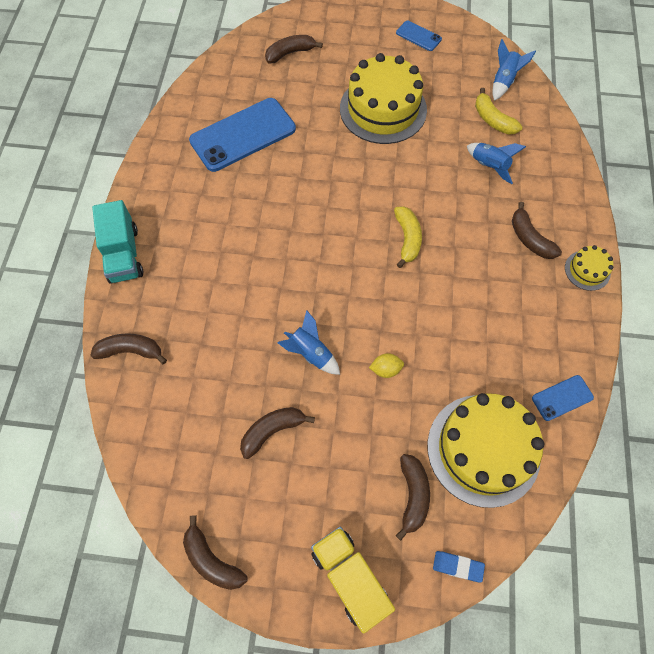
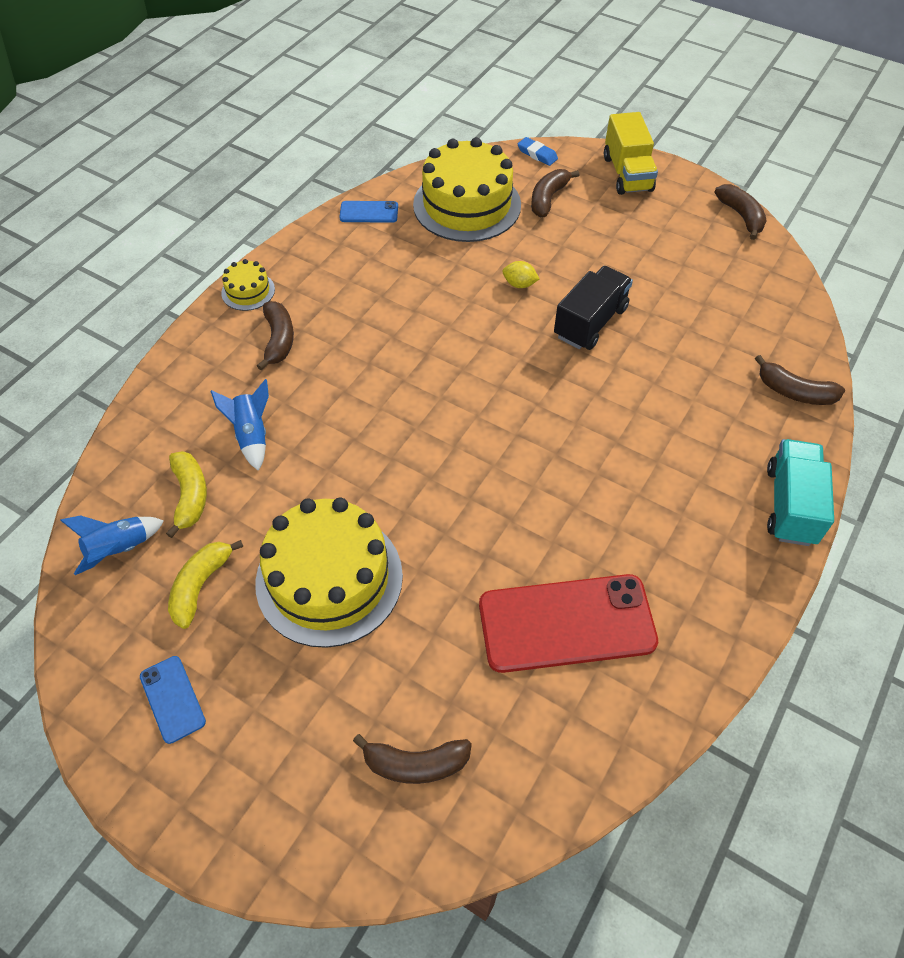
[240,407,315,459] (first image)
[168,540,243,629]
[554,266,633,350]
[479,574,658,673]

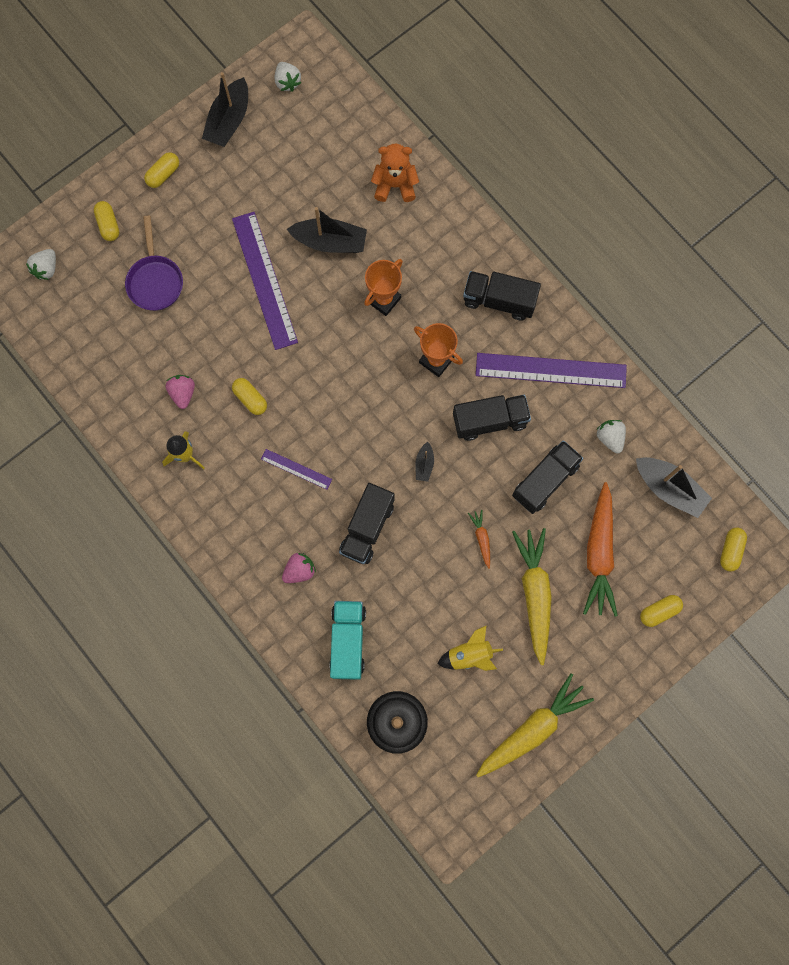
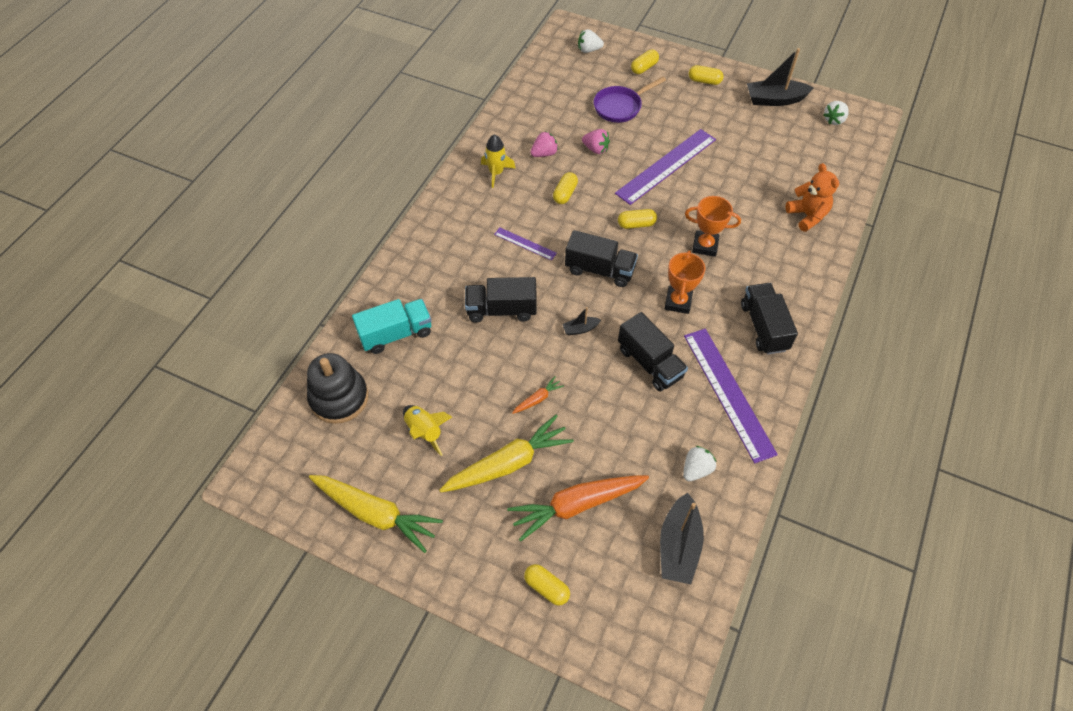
[287,207,367,253] (first image)
[582,129,610,154]
[565,230,638,287]
[618,209,657,229]
[494,227,557,261]

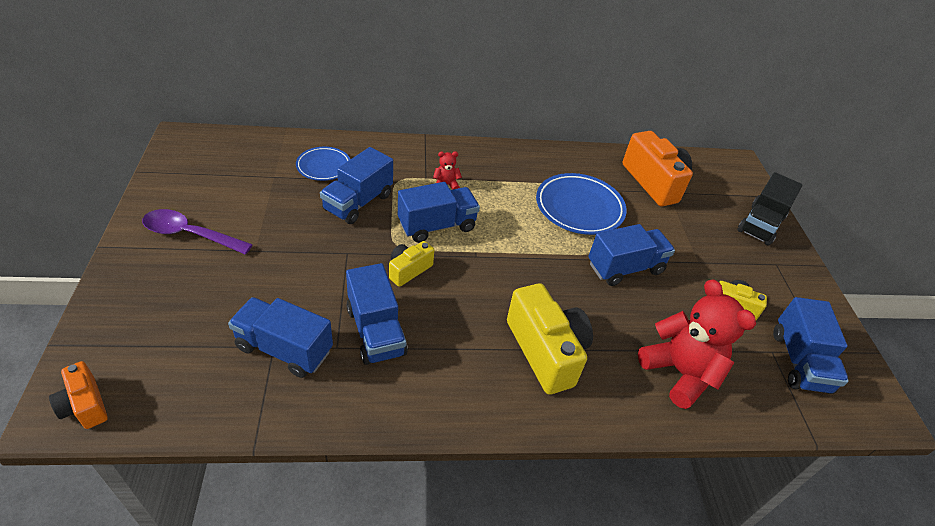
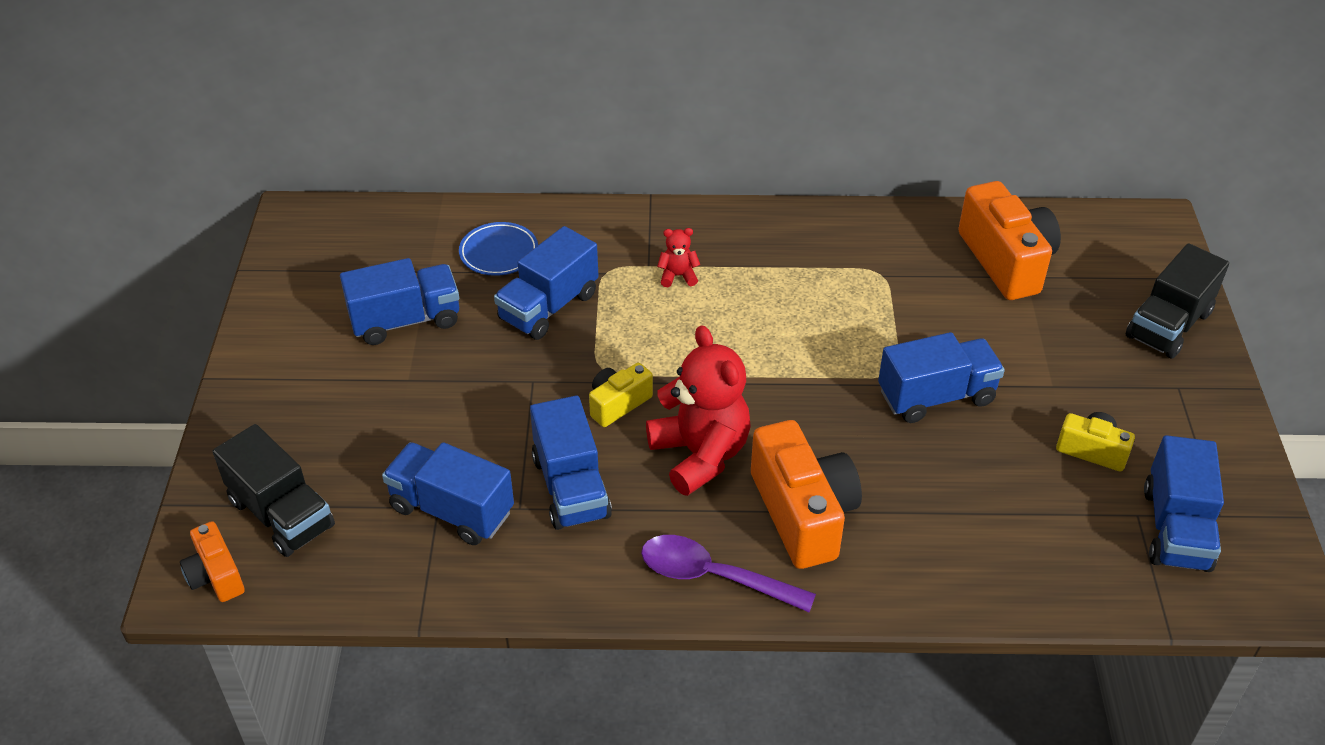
[536,173,627,235] (first image)
[213,424,335,557]
[641,535,816,612]
[340,258,459,345]
[646,325,751,496]
[751,420,862,569]

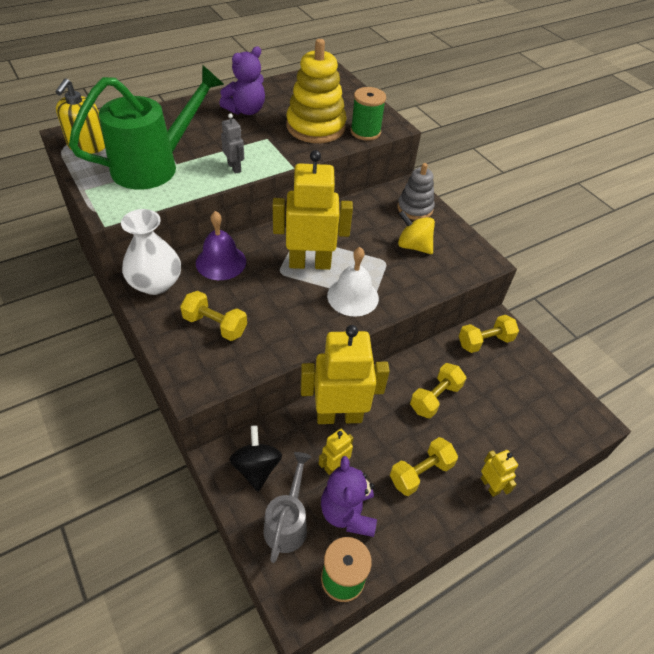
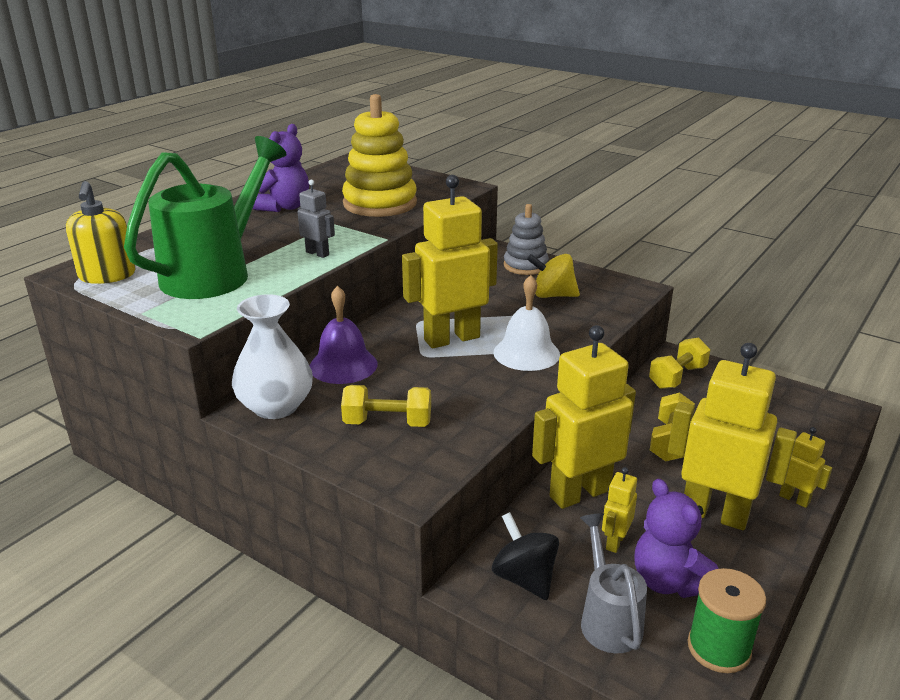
[350,87,386,141] (first image)
[668,343,797,530]

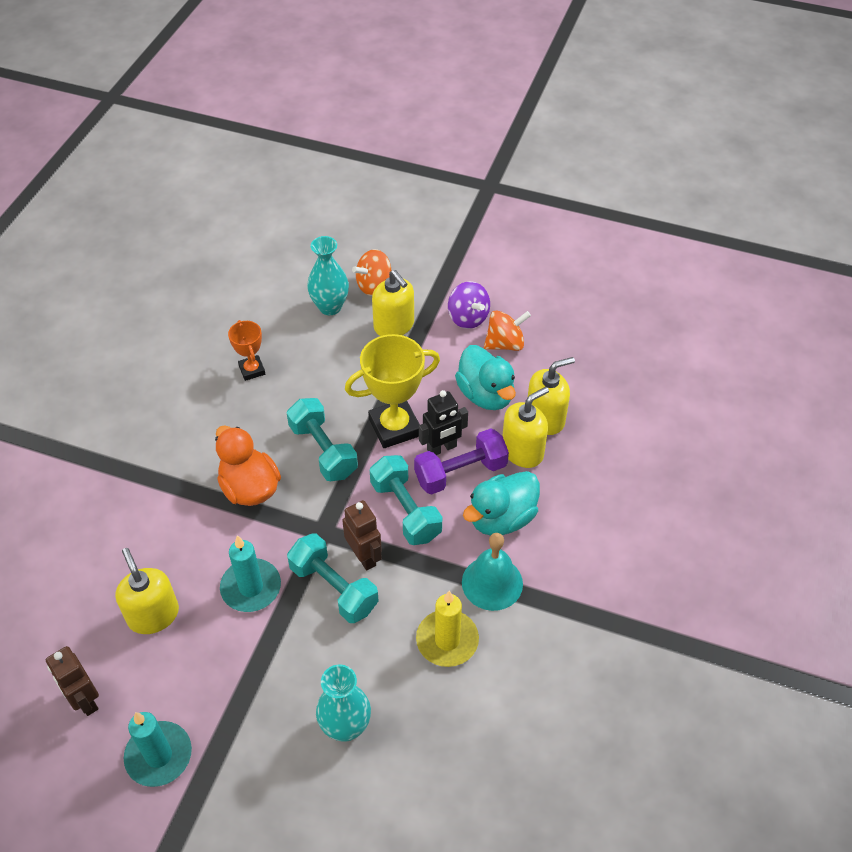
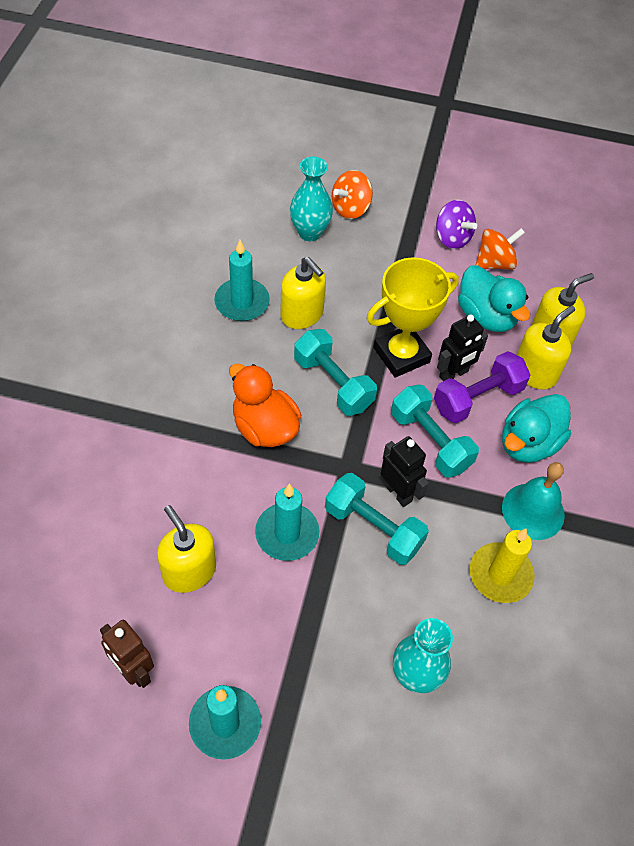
[280,257,326,329]
[214,240,270,321]
[380,436,429,507]

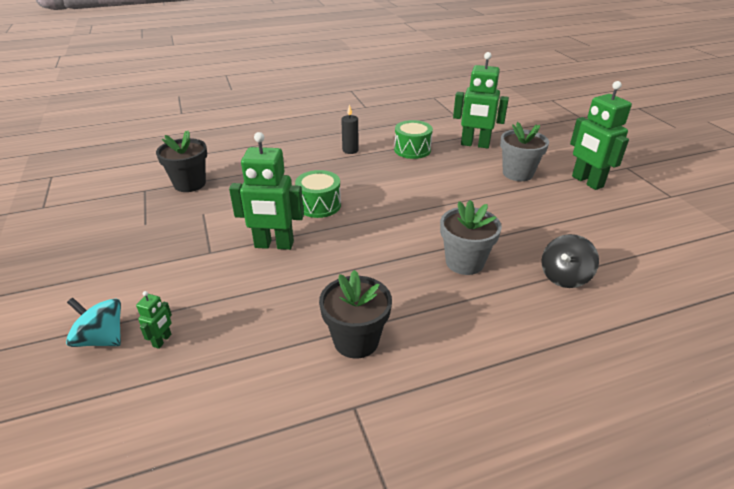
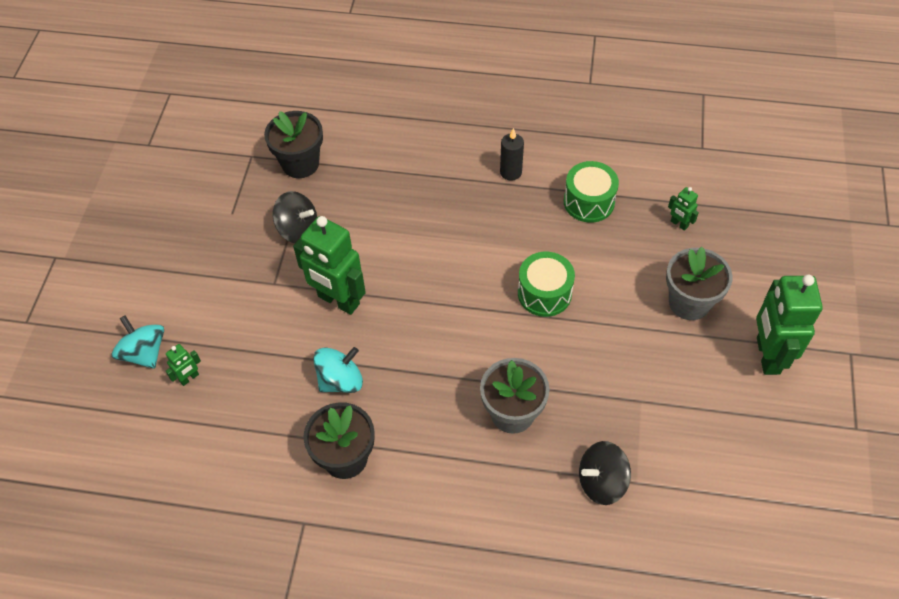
[273,191,317,243]
[313,347,363,393]
[518,252,575,317]
[668,187,699,231]

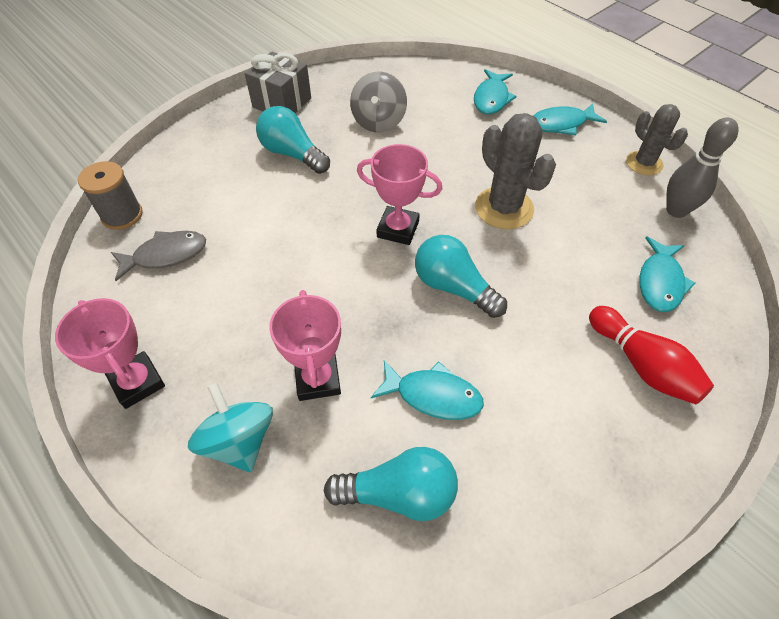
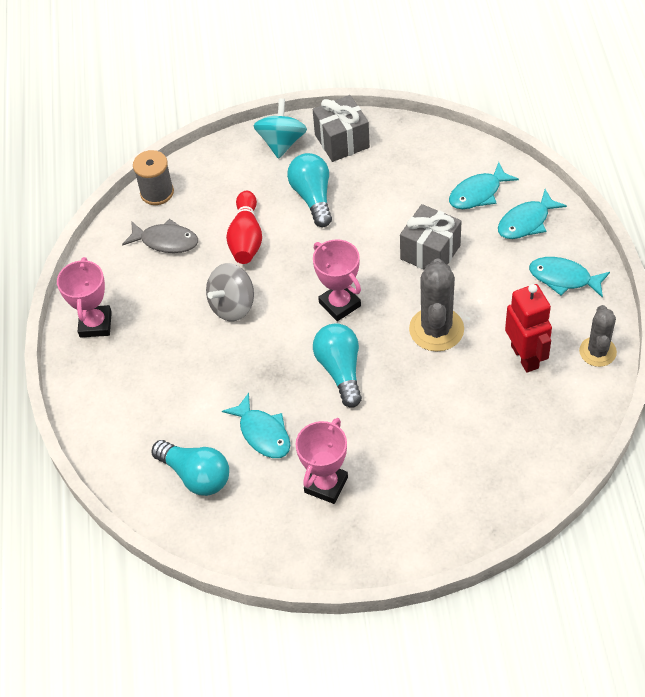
[666,118,739,218] (first image)
[400,204,462,270]
[505,284,552,373]
[254,98,307,159]
[295,418,348,504]
[206,263,254,321]
[226,191,262,264]
[449,162,519,209]

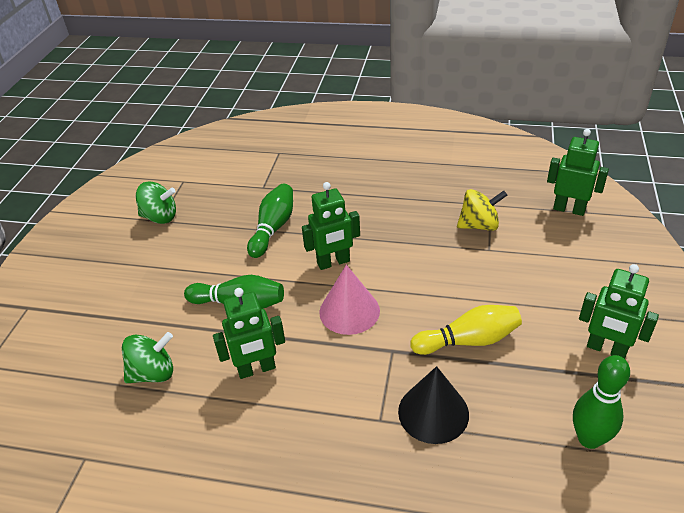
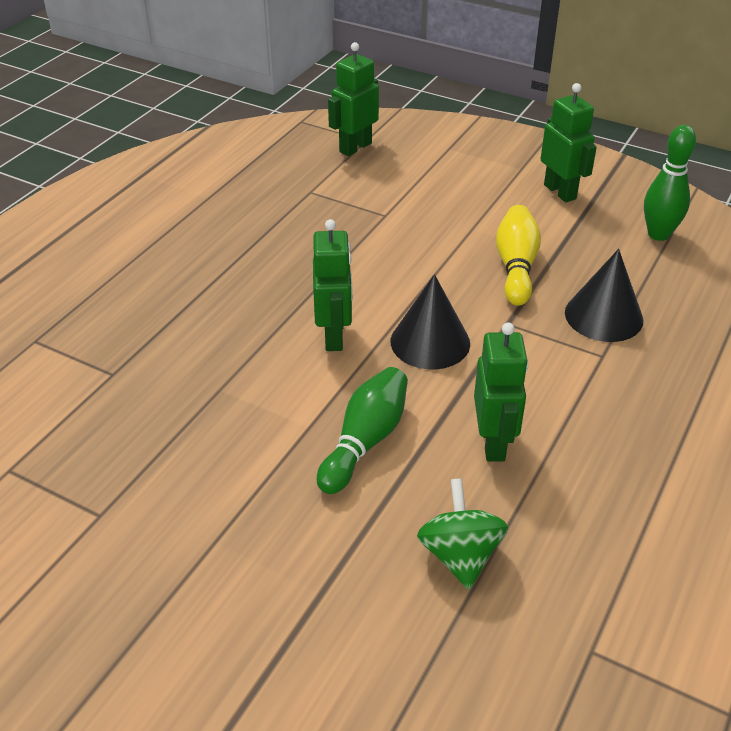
[136,182,176,224] (first image)
[247,184,293,258] (first image)
[457,189,507,231] (first image)
[391,274,470,369]
[540,83,597,202]

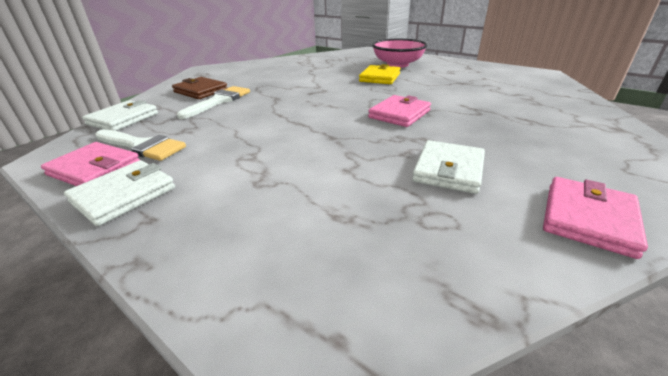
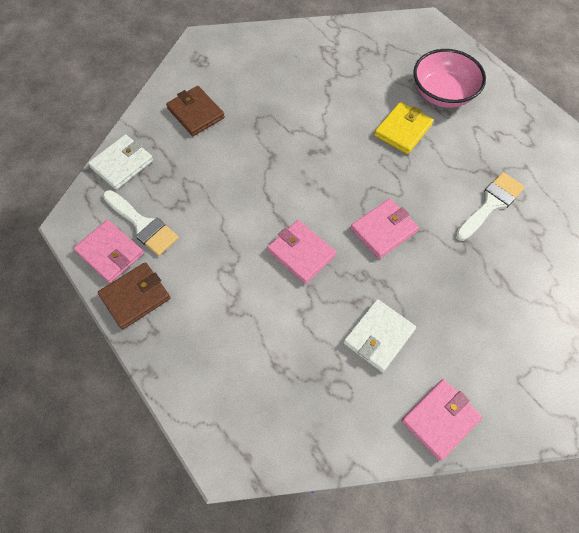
[267,220,336,284]
[455,172,525,241]
[98,262,170,330]

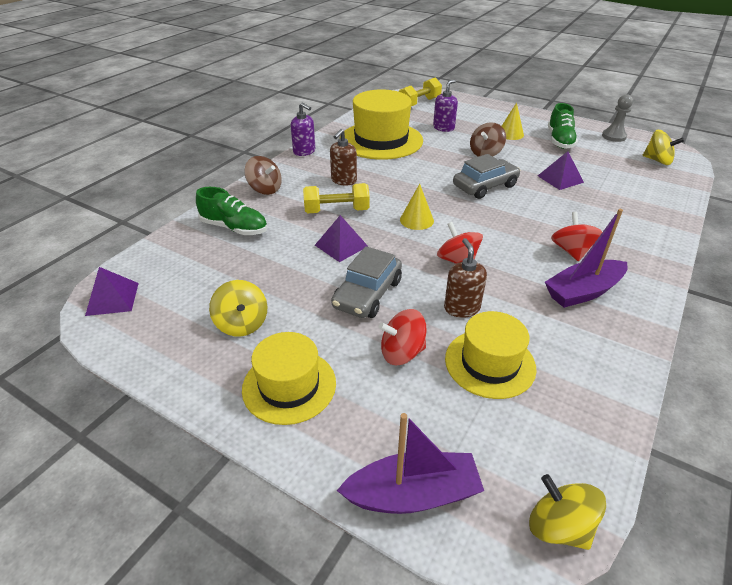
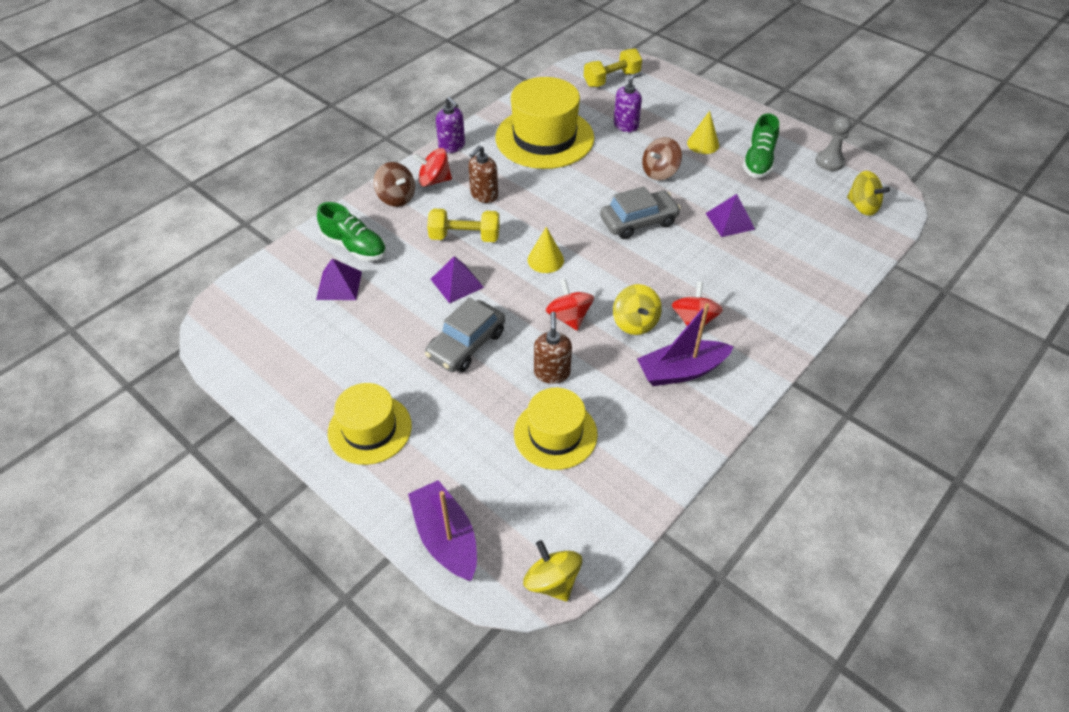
[316,258,362,300]
[613,284,662,335]
[413,148,452,187]
[408,480,477,581]

